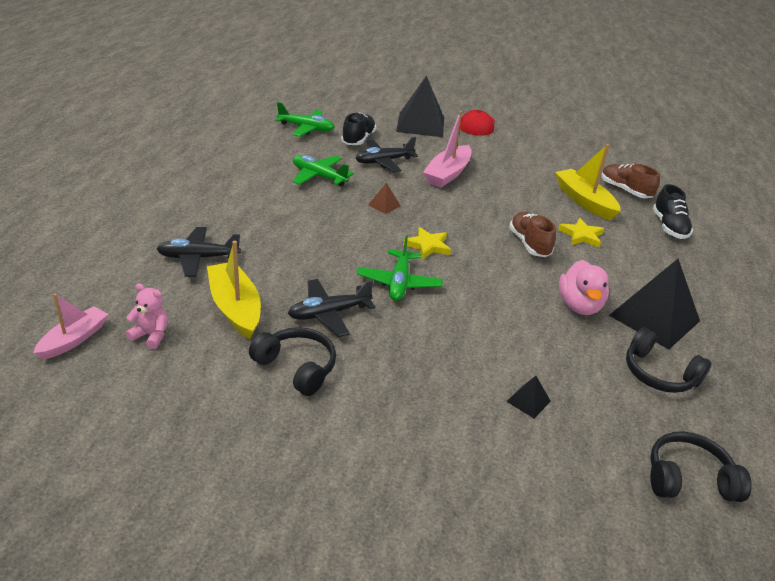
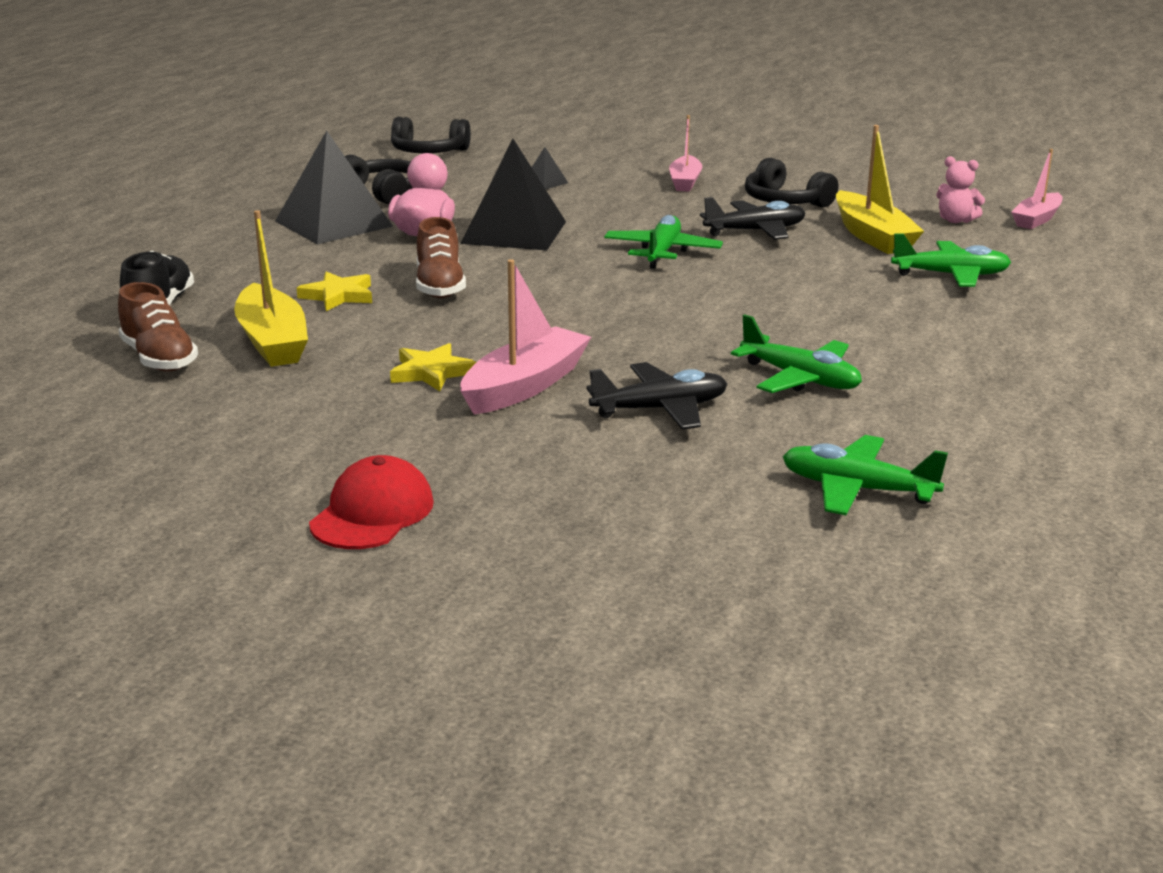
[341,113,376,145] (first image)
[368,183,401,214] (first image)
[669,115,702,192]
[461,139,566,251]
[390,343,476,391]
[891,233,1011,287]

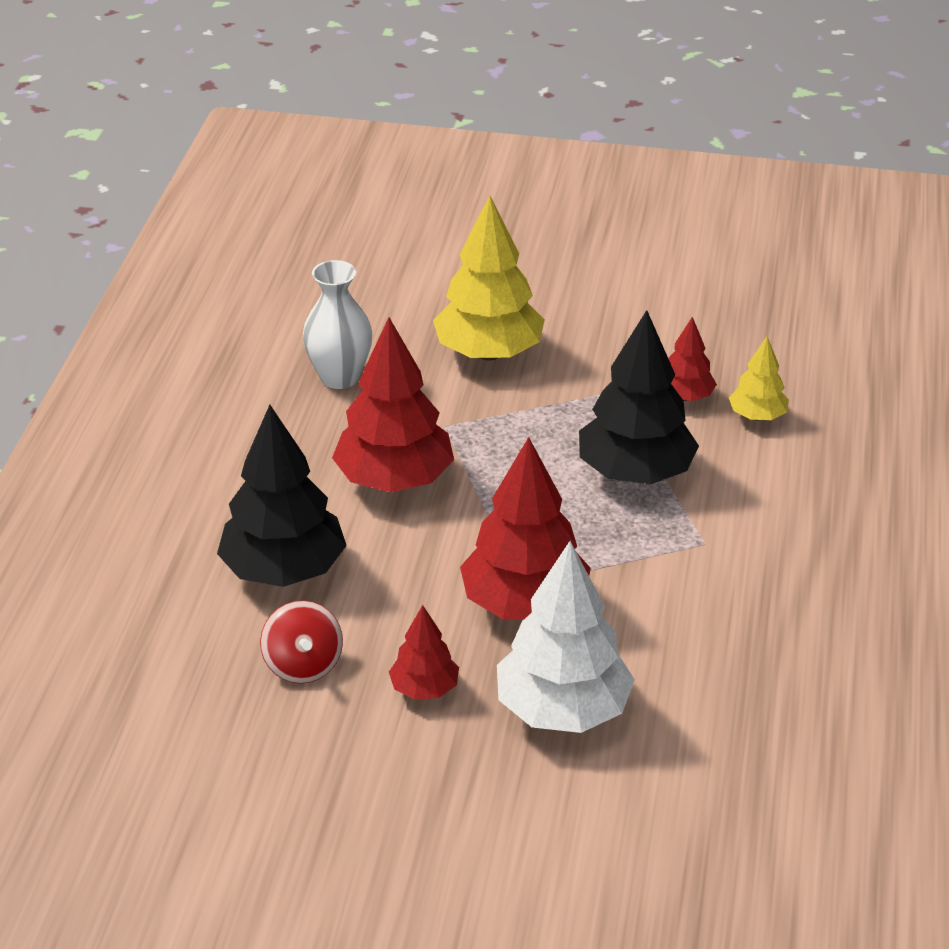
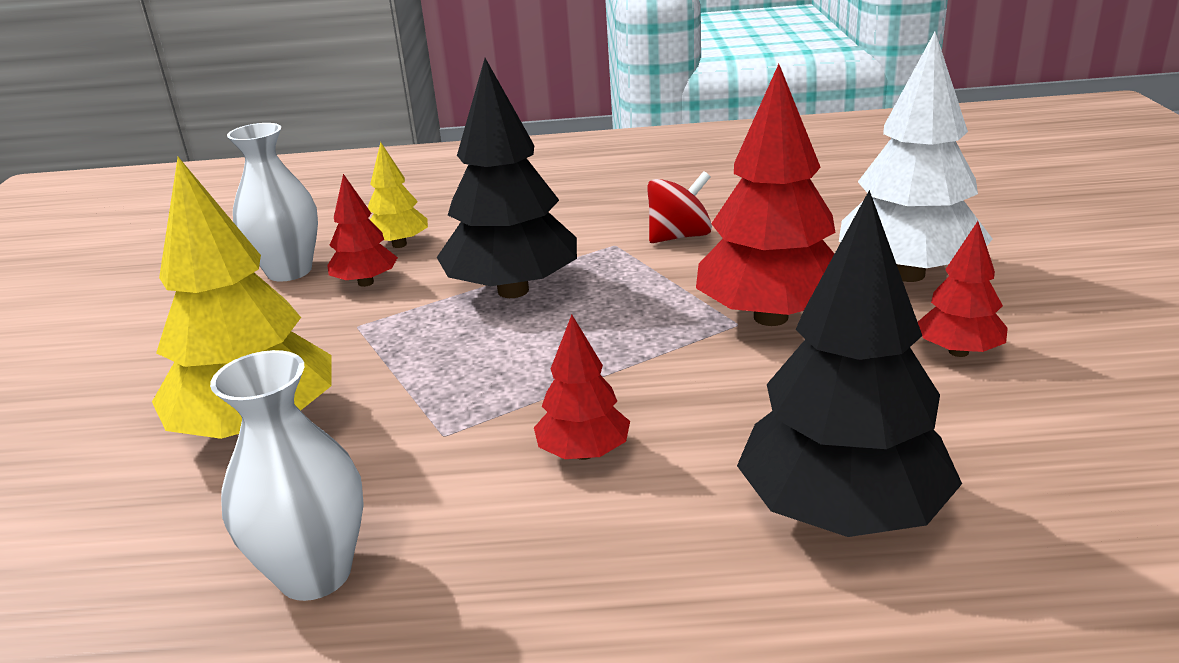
[227,123,318,282]
[647,171,712,243]
[534,315,630,460]

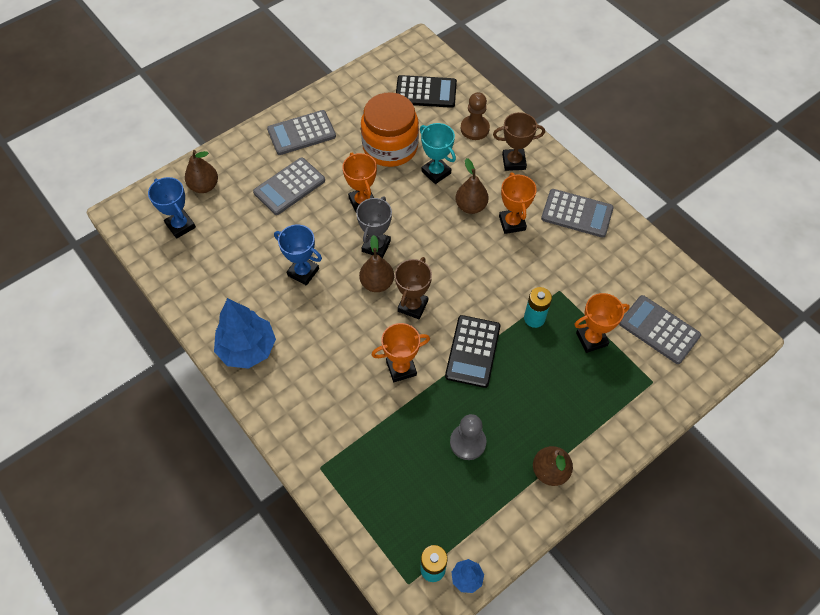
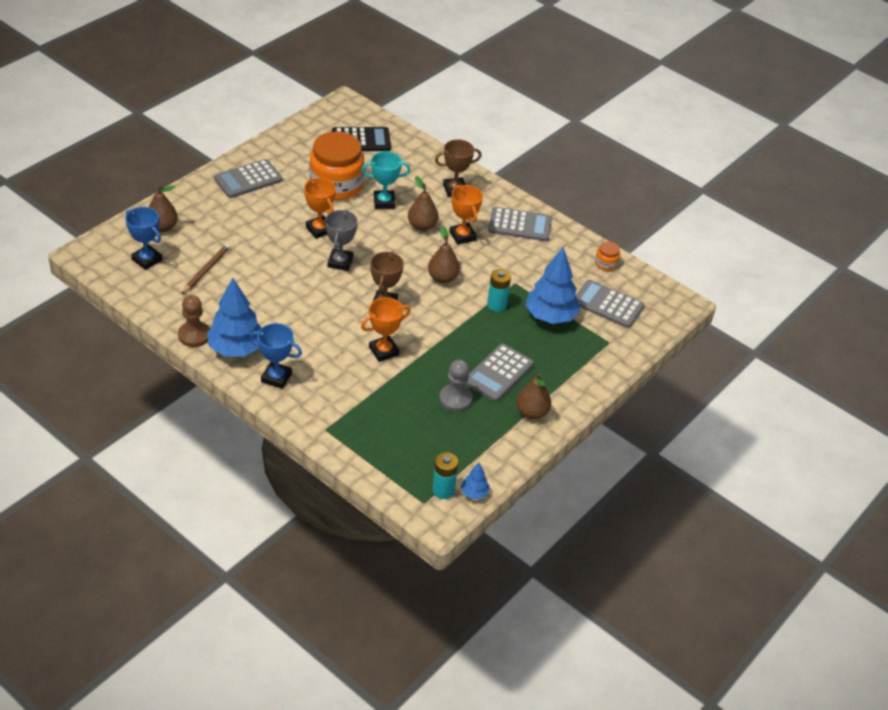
[445,315,500,388] (first image)
[181,244,230,294]
[595,241,620,271]
[464,344,534,402]
[250,323,302,389]
[428,225,460,283]
[178,295,210,347]
[525,247,580,324]
[362,151,411,209]

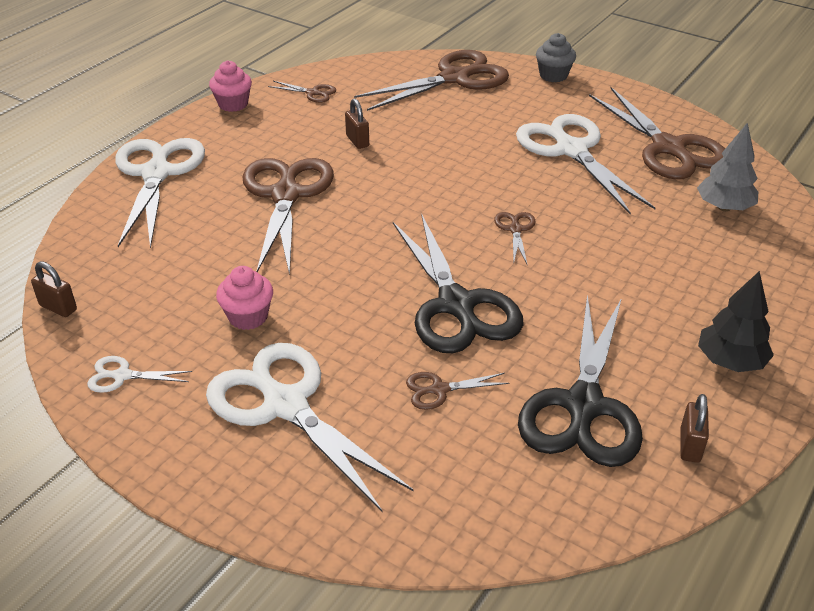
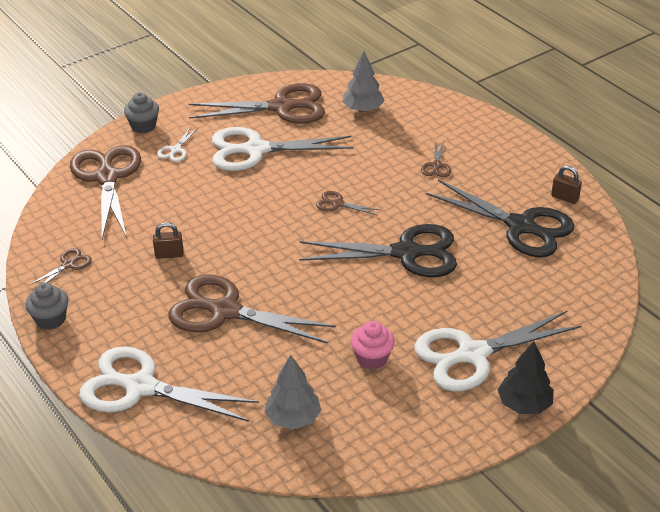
[31,261,77,317] (first image)
[264,355,321,430]
[157,126,199,162]
[421,141,451,177]
[498,341,554,414]
[25,283,69,330]

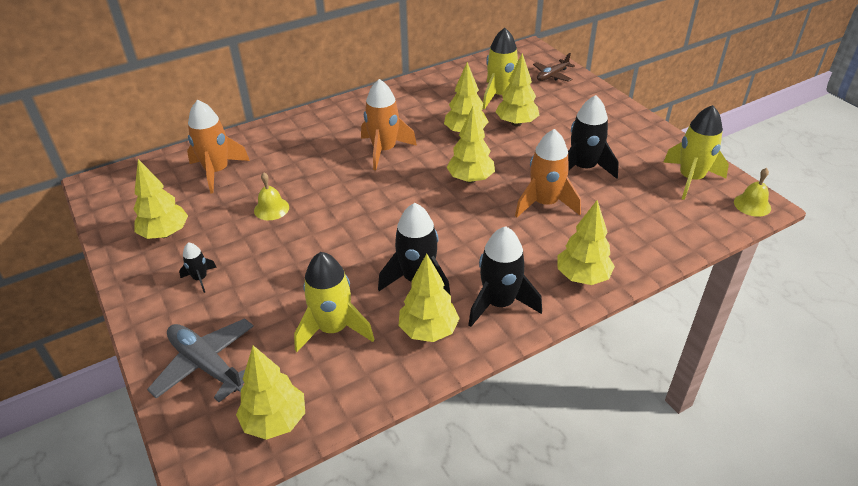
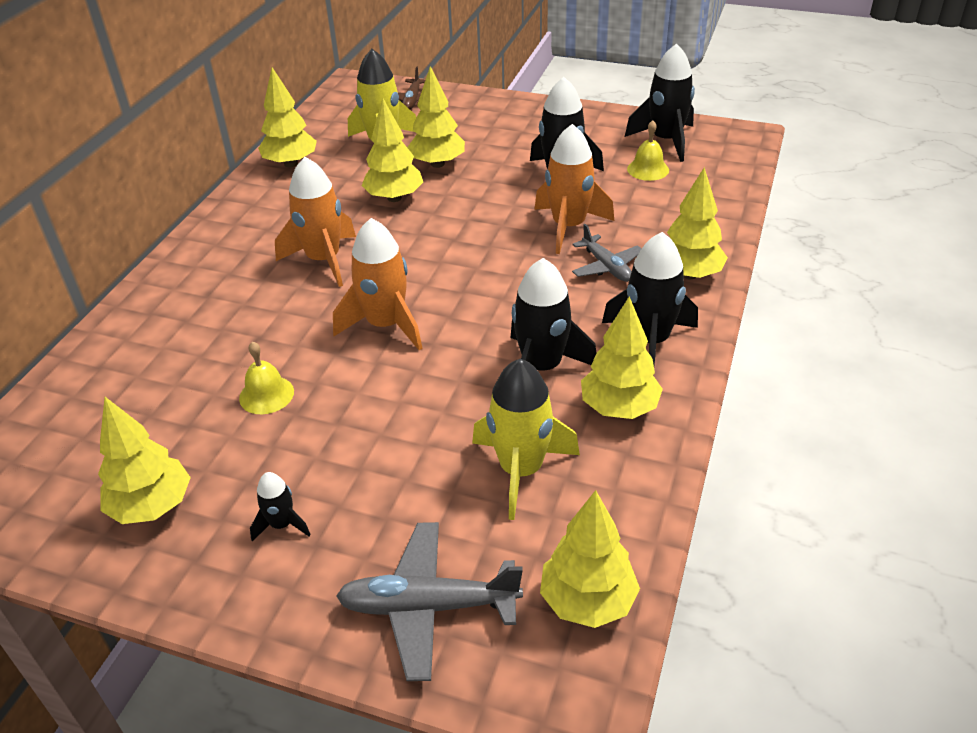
[572,224,641,282]
[333,218,422,350]
[258,67,317,167]
[627,120,669,181]
[625,43,695,162]

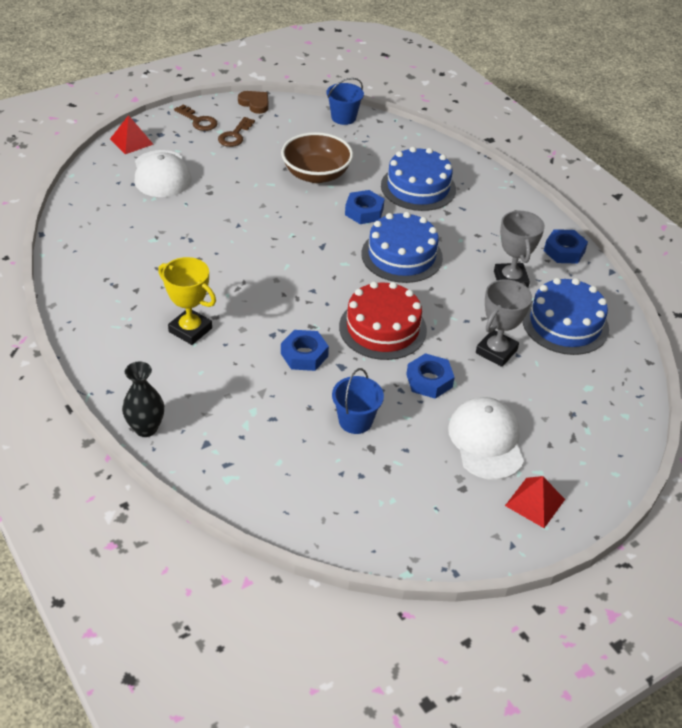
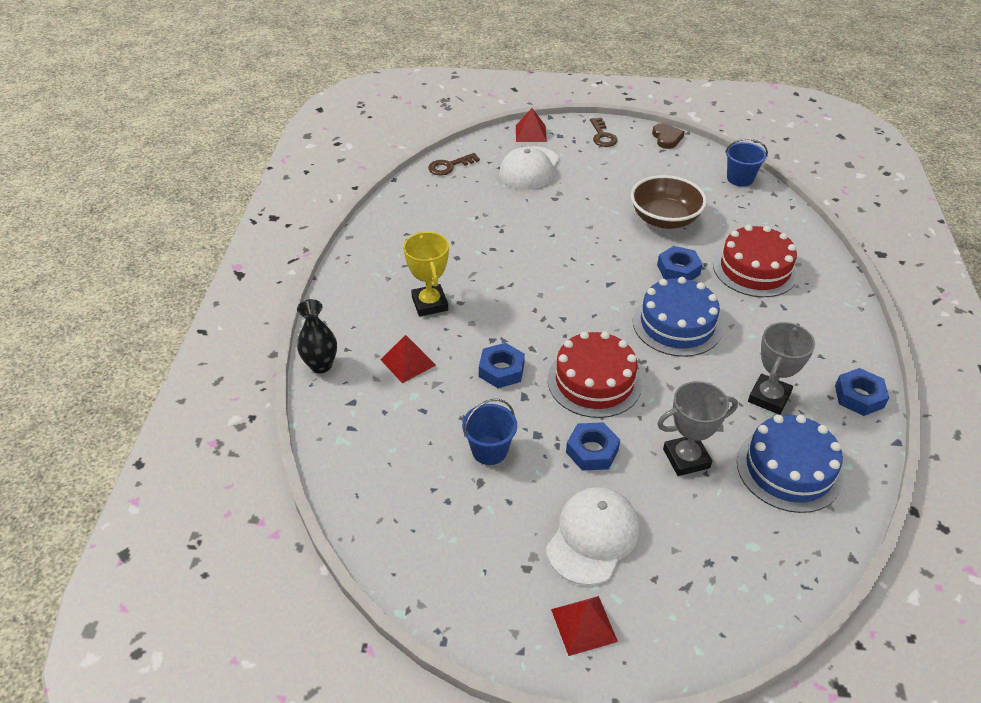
[380,335,436,383]
[428,153,480,175]
[713,225,798,297]

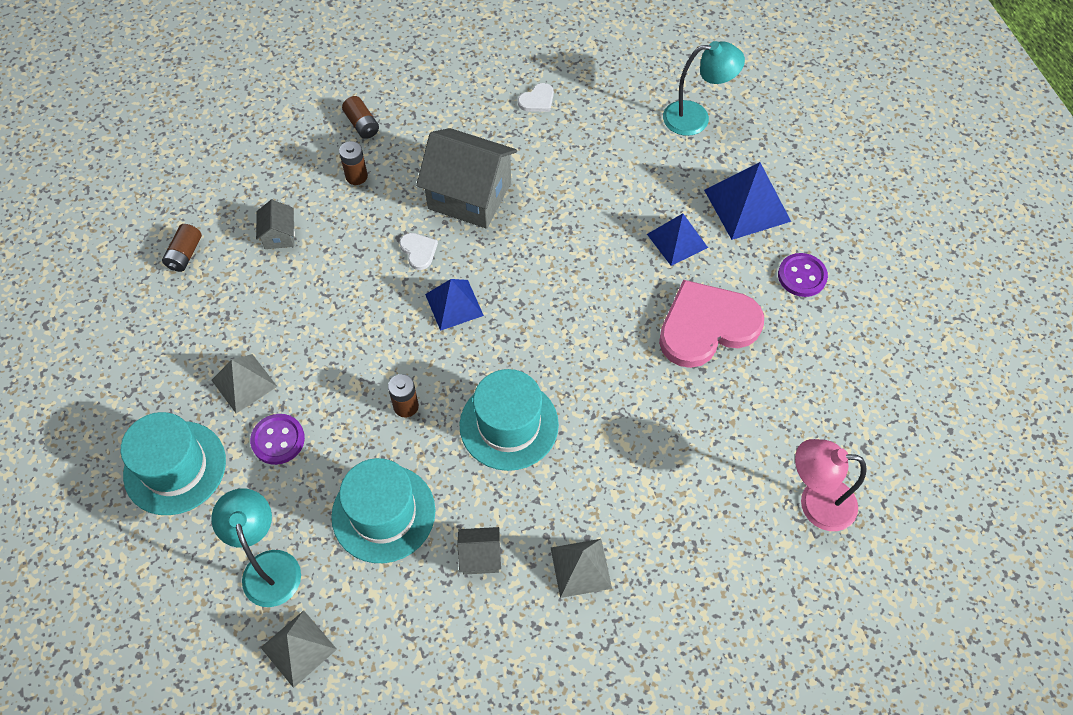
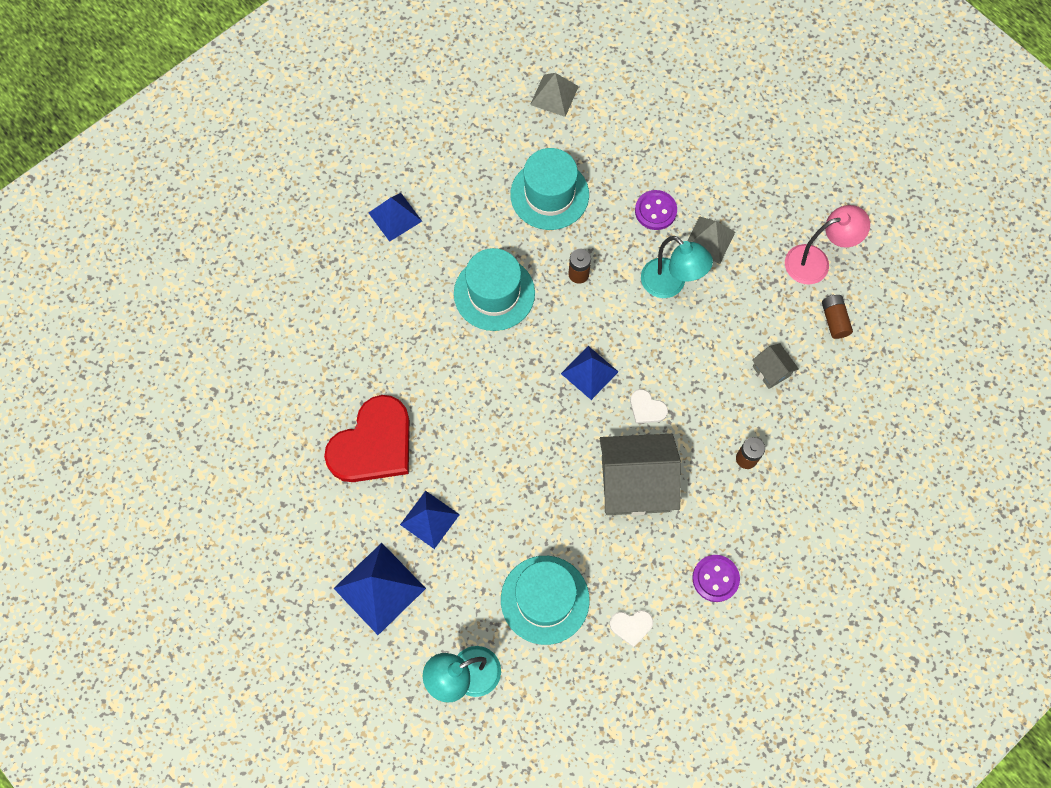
[342,96,379,139] (first image)
[457,527,501,575] (first image)
[501,556,590,645]
[641,236,713,298]
[692,555,740,602]
[785,205,870,285]
[369,193,422,242]
[324,395,410,482]
[610,610,653,647]

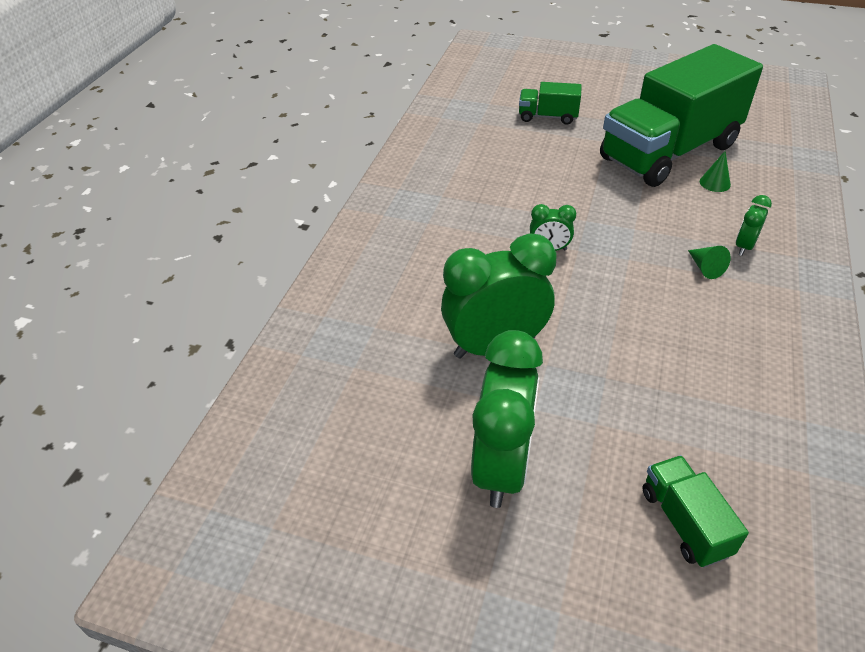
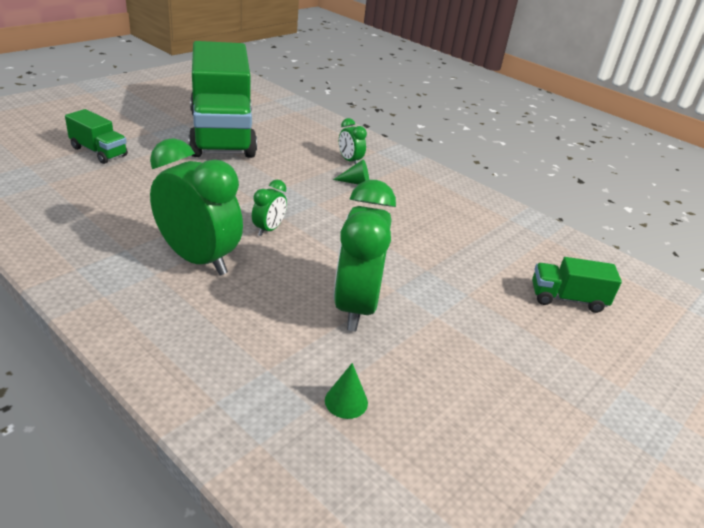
[150,138,243,275]
[325,363,368,419]
[65,109,128,164]

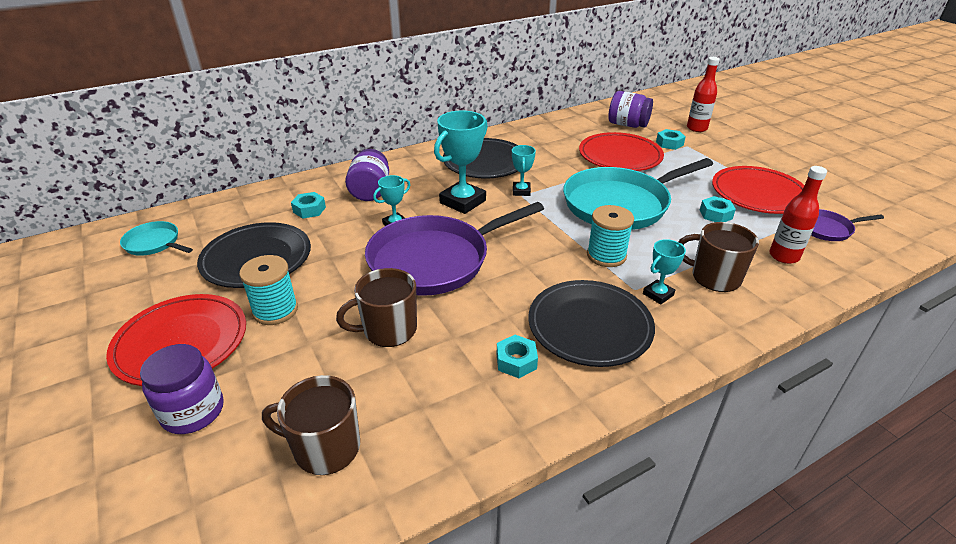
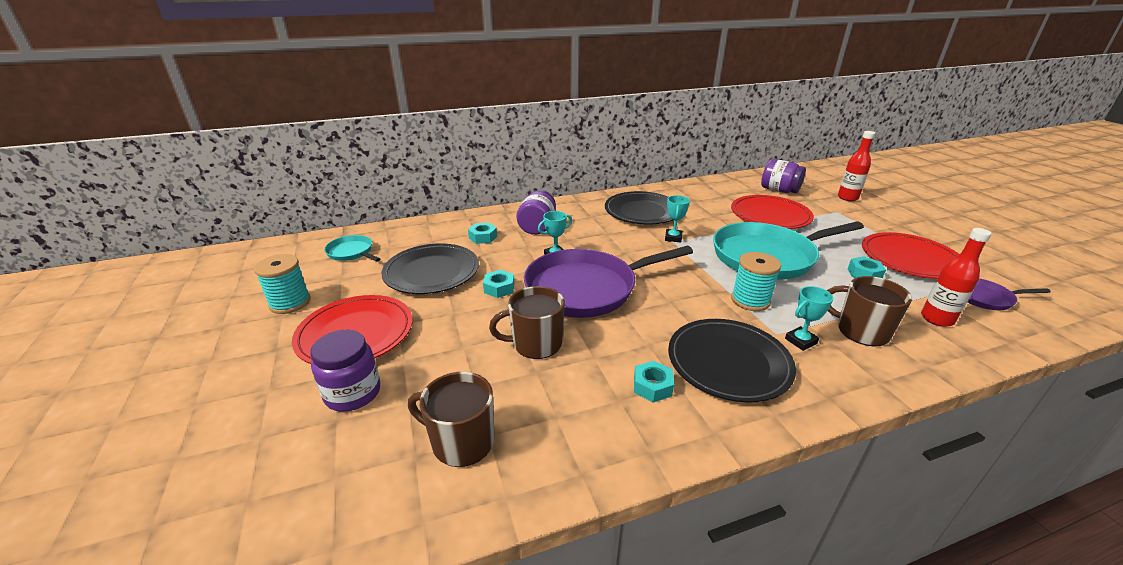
[434,110,488,214] (first image)
[254,254,311,314]
[483,270,515,298]

